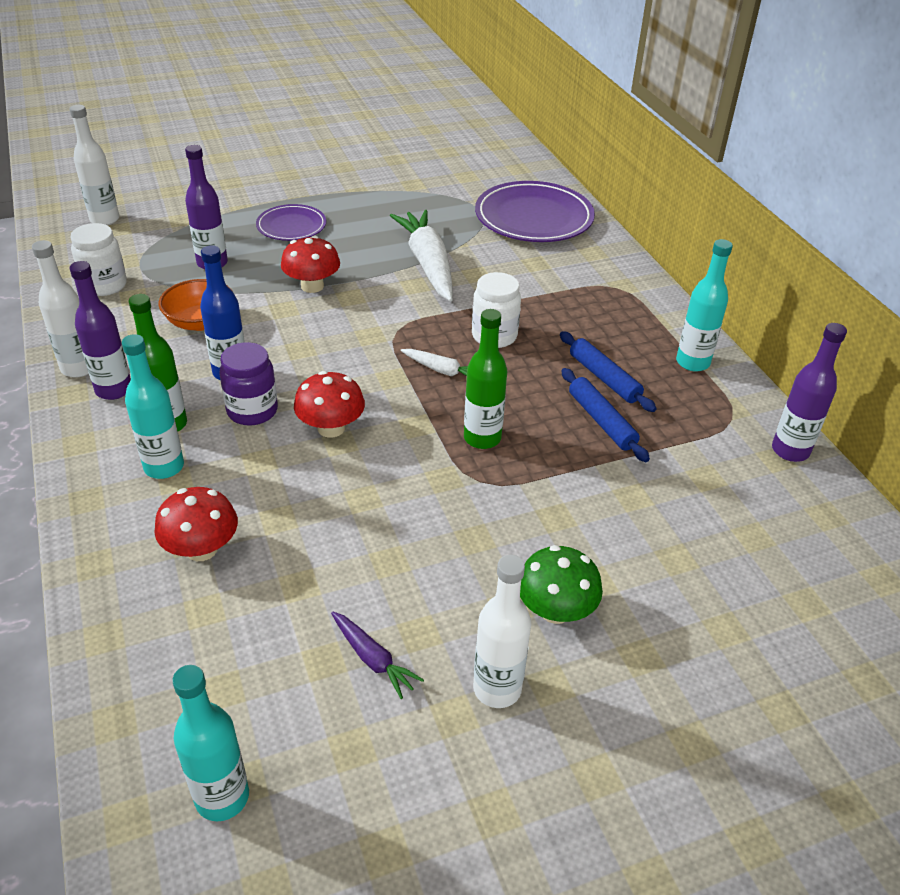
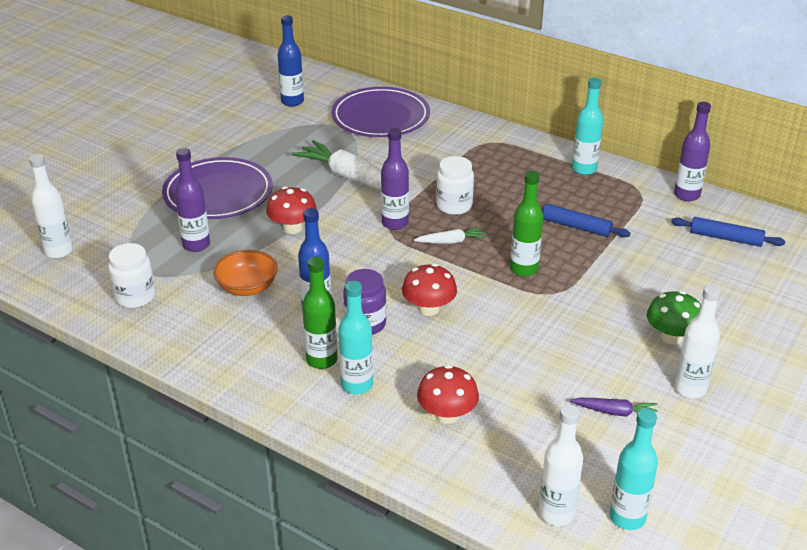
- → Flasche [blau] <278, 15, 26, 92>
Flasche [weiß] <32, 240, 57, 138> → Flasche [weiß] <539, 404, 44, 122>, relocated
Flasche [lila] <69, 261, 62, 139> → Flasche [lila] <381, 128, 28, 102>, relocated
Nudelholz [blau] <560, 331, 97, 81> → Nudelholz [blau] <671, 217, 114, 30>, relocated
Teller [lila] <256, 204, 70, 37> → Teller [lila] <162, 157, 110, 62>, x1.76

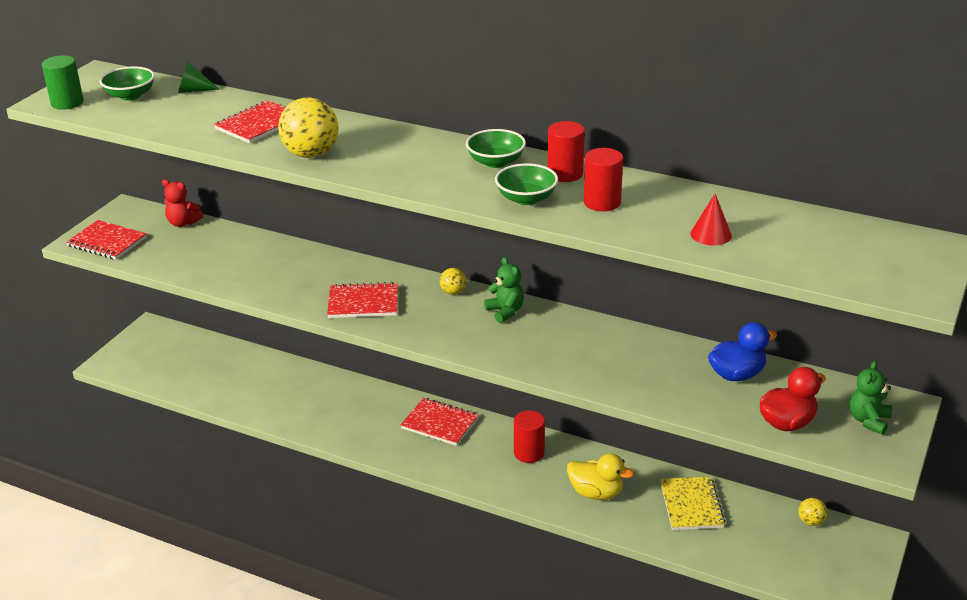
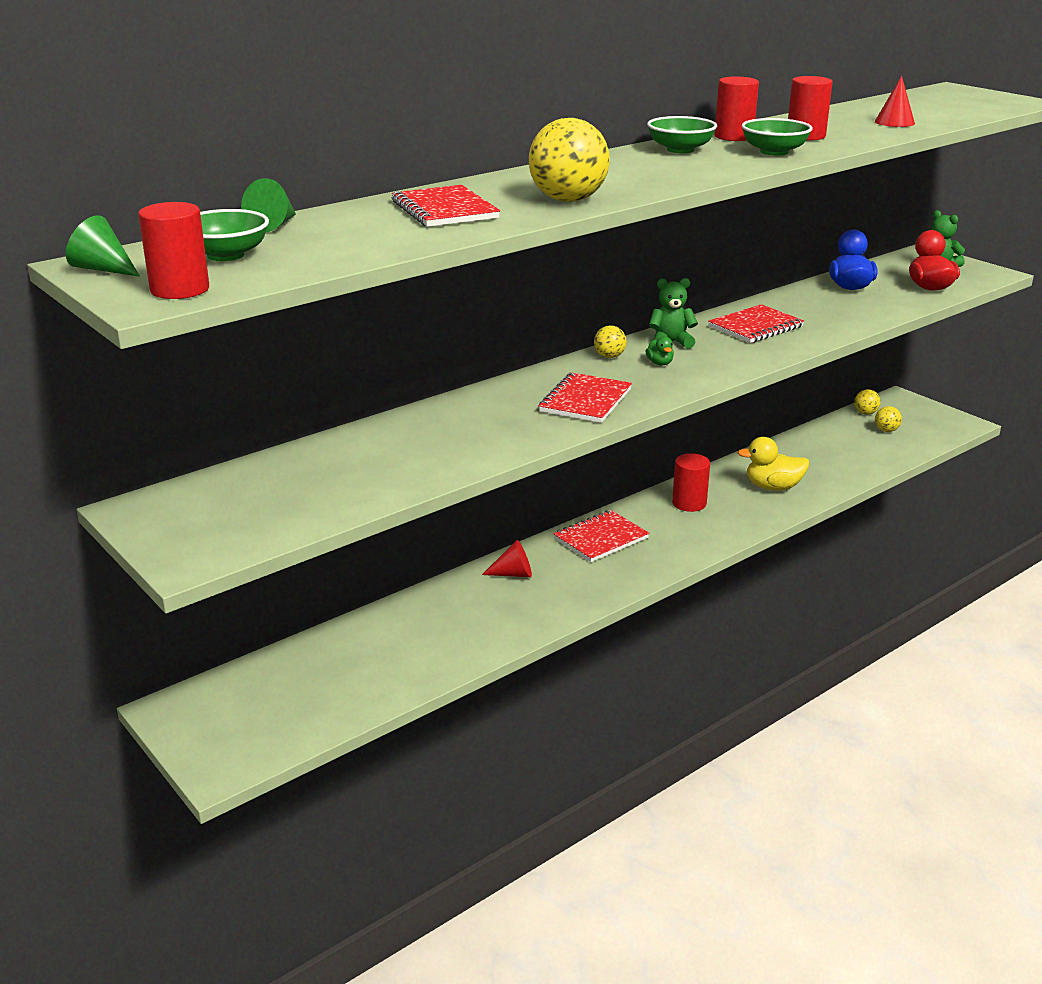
Teddybär [rot] <162, 179, 41, 48> → -
Notizbuch [gelb] <660, 477, 65, 53> → -
- → Kegel [grün] <66, 215, 74, 62>
- → Kegel [rot] <482, 540, 50, 37>
- → Ente [grün] <646, 336, 28, 29>
- → Ball [gelb] <875, 406, 27, 26>
Notizbuch [rot] <66, 220, 81, 40> → Notizbuch [rot] <708, 304, 96, 39>, relocated
Vollzylinder [grün] <42, 55, 42, 55> → Vollzylinder [rot] <138, 202, 71, 97>
Ente [gelb] <567, 453, 67, 47> → Ente [gelb] <738, 437, 71, 54>, 135 degrees counterclockwise

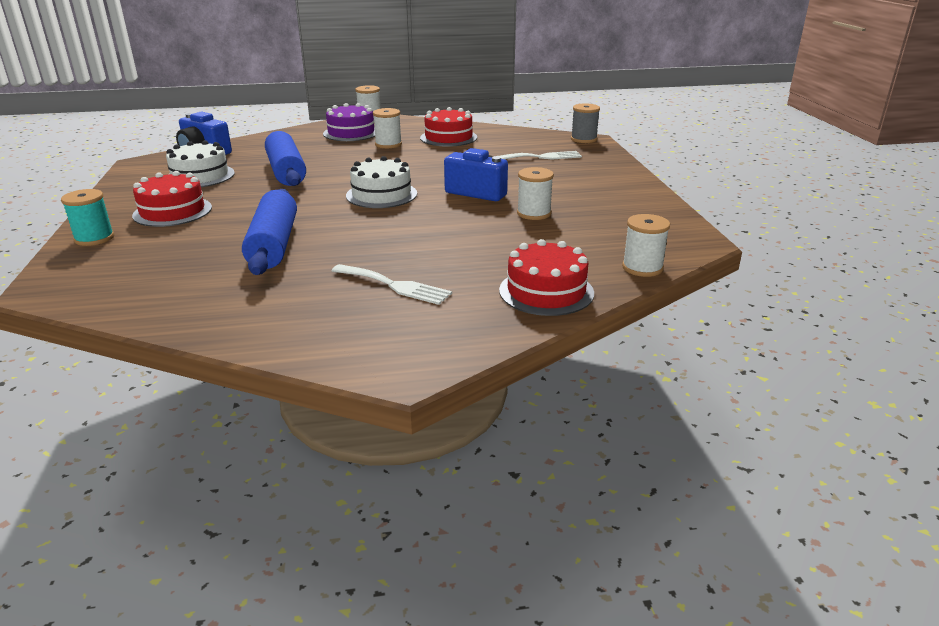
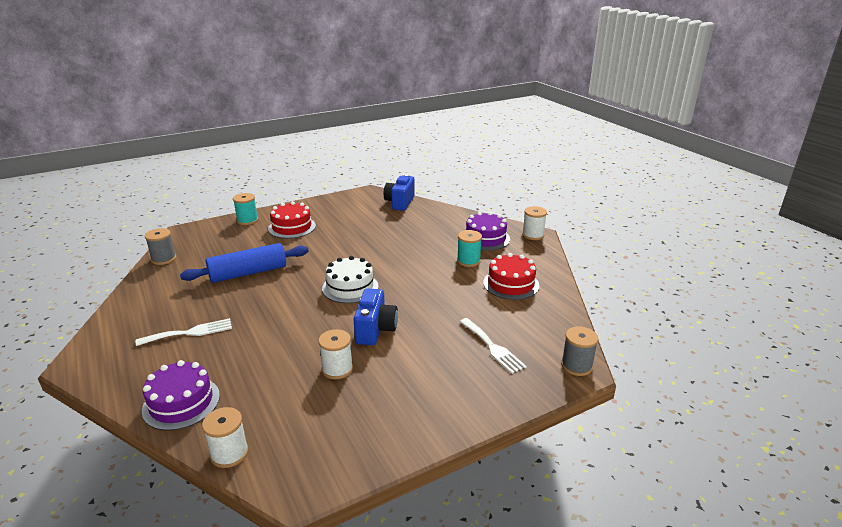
Kuchen [weiß] <166, 140, 69, 47> → -
Nudelholz [blau] <265, 131, 41, 55> → -
- → Garnrolle [grau] <145, 228, 31, 37>
Garnrolle [weiß] <373, 108, 29, 41> → Garnrolle [türkis] <457, 230, 25, 37>
Kuchen [rot] <499, 239, 95, 77> → Kuchen [lila] <142, 360, 78, 71>
Gabel [weiß] <332, 264, 120, 41> → Gabel [weiß] <136, 318, 96, 28>, 120 degrees counterclockwise

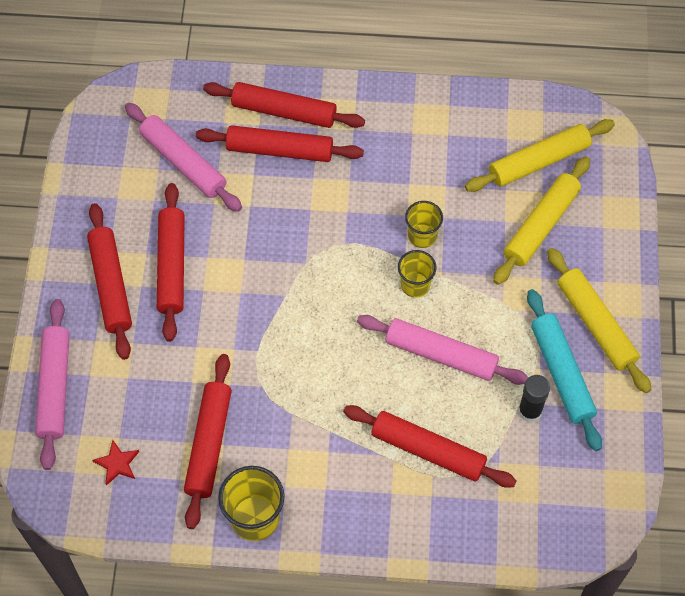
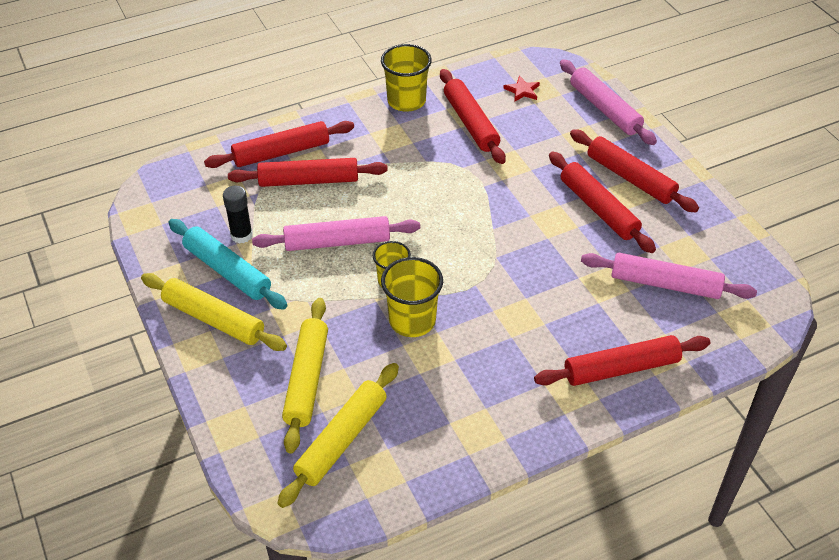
Nudelholz [rot] <196, 125, 168, 37> → Nudelholz [rot] <204, 121, 150, 47>, relocated
Becher [gelb] <405, 201, 38, 47> → Becher [gelb] <381, 257, 62, 80>, x1.55

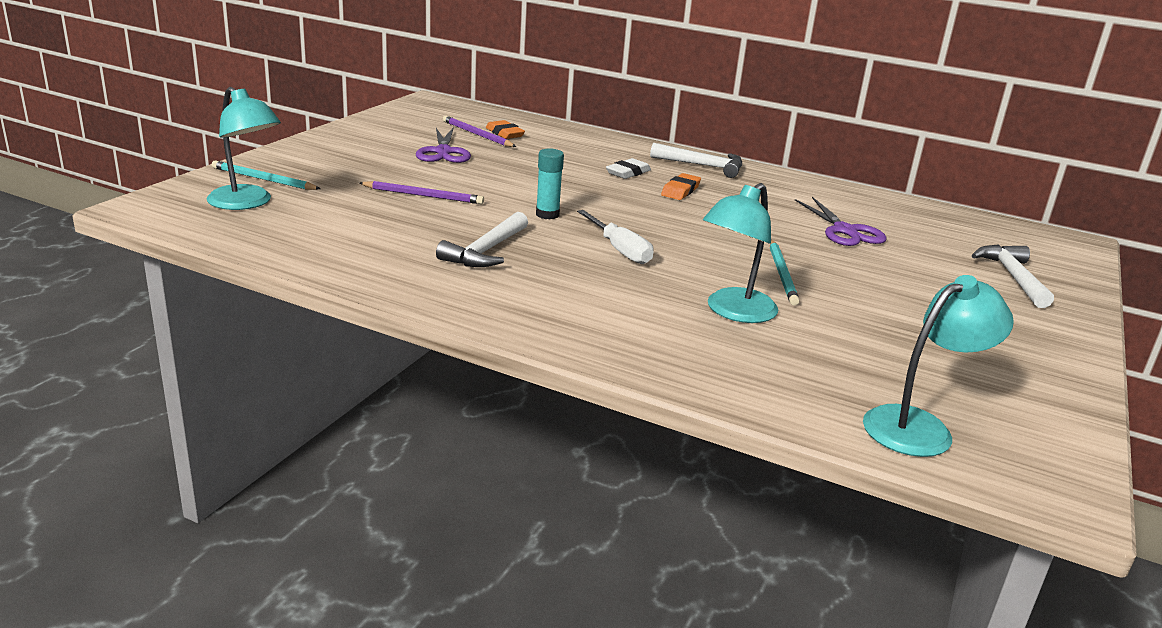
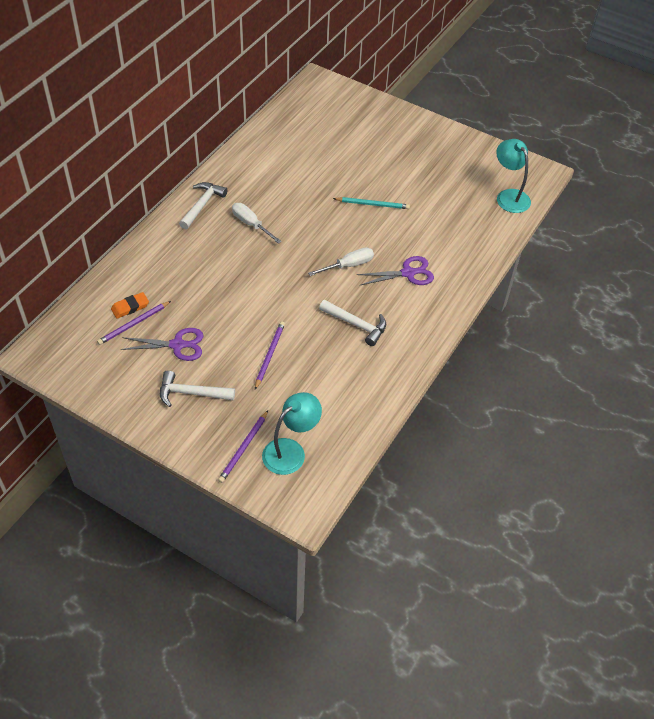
Klebestift [türkis] <536, 149, 28, 70> → -
Radiergummi [weiß] <606, 158, 45, 21> → -
Lampe [türkis] <703, 183, 75, 140> → -
Schere [lila] <795, 197, 92, 49> → Schere [lila] <357, 256, 77, 29>, relocated
Hammer [weiß] <972, 244, 82, 64> → Hammer [weiß] <160, 370, 75, 37>, relocated
Radiergummi [orange] <661, 173, 40, 27> → Schraubenzieher [weiß] <232, 203, 50, 41>
Bleistift [türkis] <212, 161, 109, 29> → Bleistift [lila] <218, 411, 50, 72>

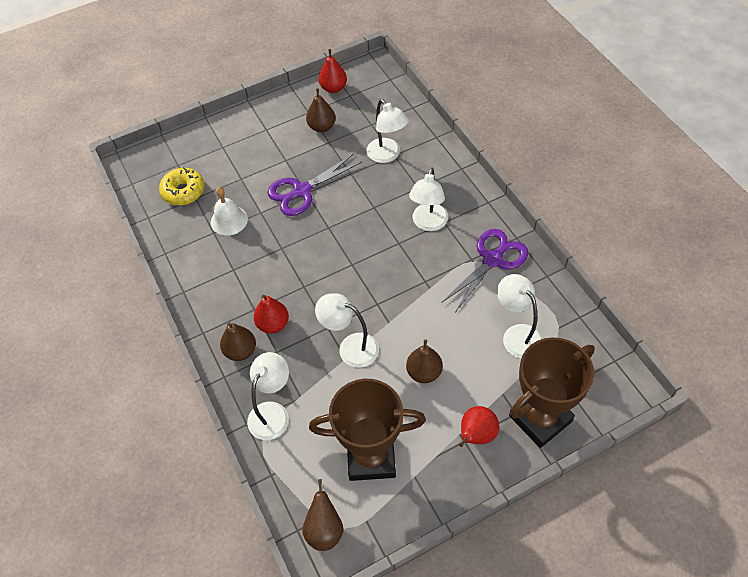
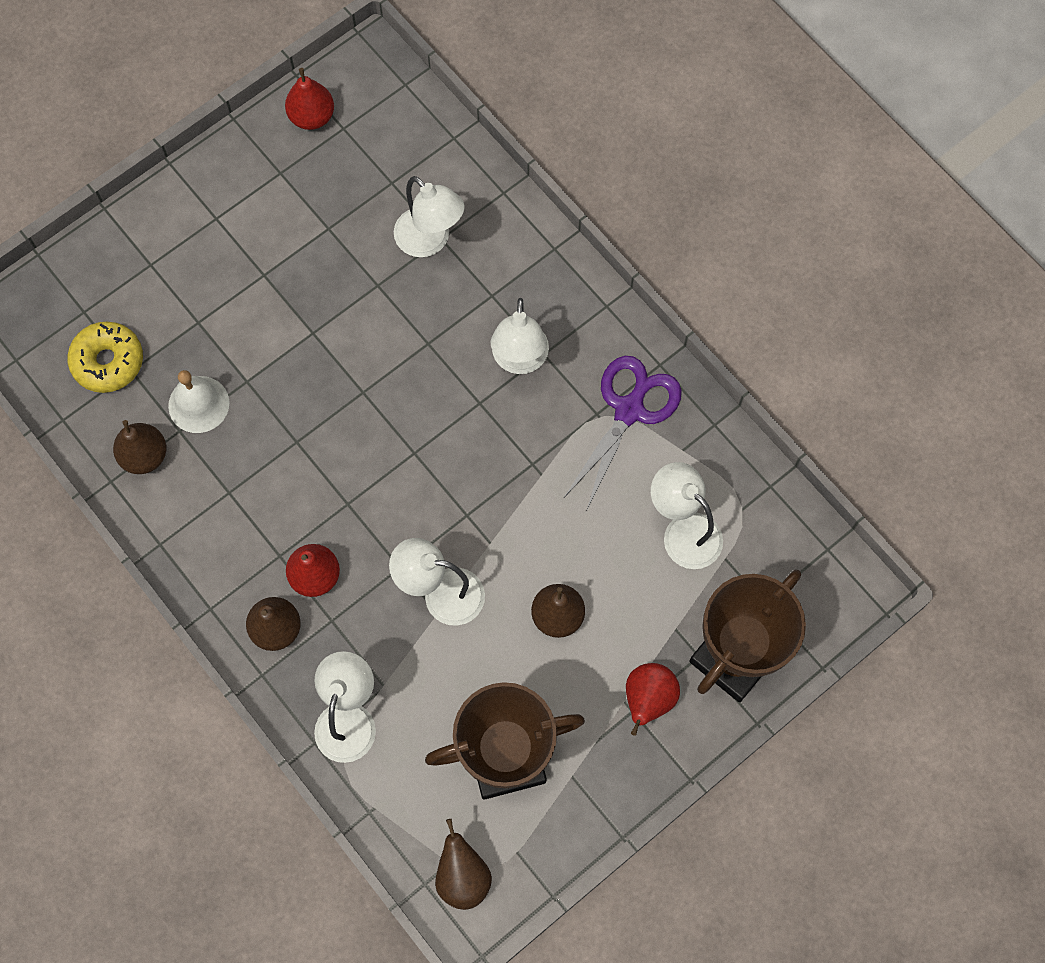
Schere [lila] <267, 154, 95, 62> → -
Birne [braun] <306, 88, 30, 44> → Birne [braun] <113, 420, 53, 54>, relocated

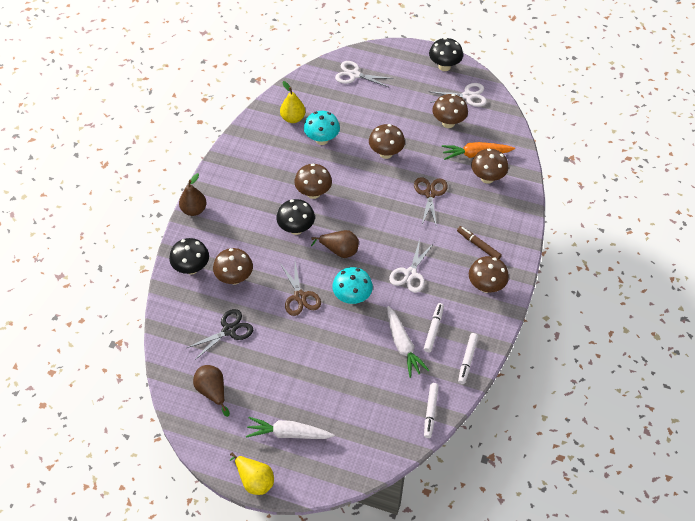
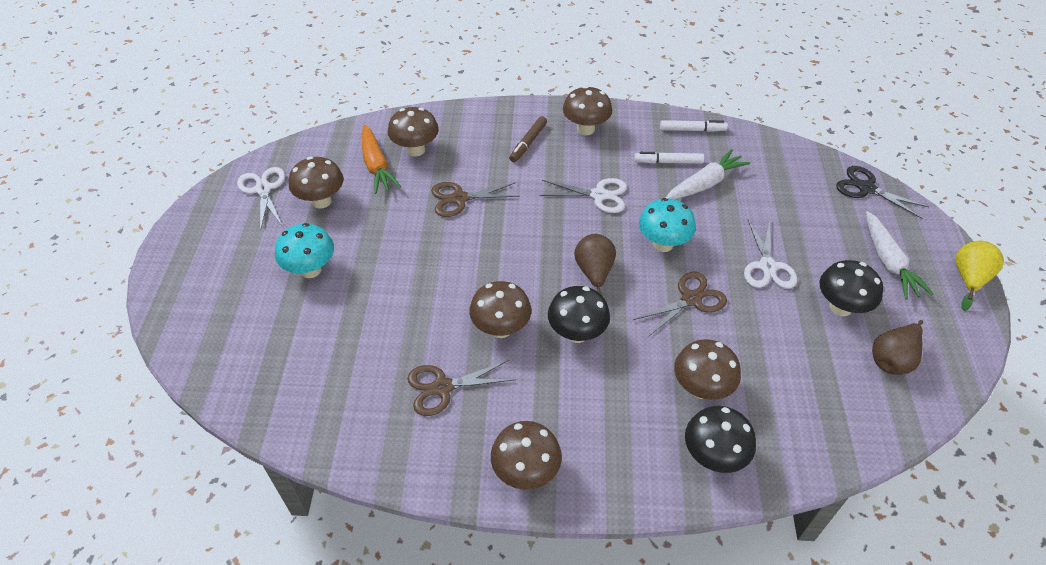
Birne [braun] <179, 173, 28, 43> → -
Birne [gelb] <280, 81, 25, 42> → -
Filzstift [weiß] <424, 383, 15, 55> → -
- → Schere [braun] <407, 360, 109, 56>
Schere [schwarz] <187, 309, 66, 51> → Schere [schwarz] <836, 166, 93, 53>, relocated
Pilz [türkis] <304, 111, 36, 34> → Pilz [türkis] <275, 223, 59, 55>, relocated
Schere [weiß] <335, 61, 58, 27> → Schere [weiß] <744, 219, 53, 70>, relocated
Pilz [braun] <369, 124, 36, 35> → Pilz [braun] <491, 421, 71, 69>, relocated
Pilz [schwarz] <429, 38, 34, 33> → Pilz [schwarz] <820, 260, 63, 56>, relocated

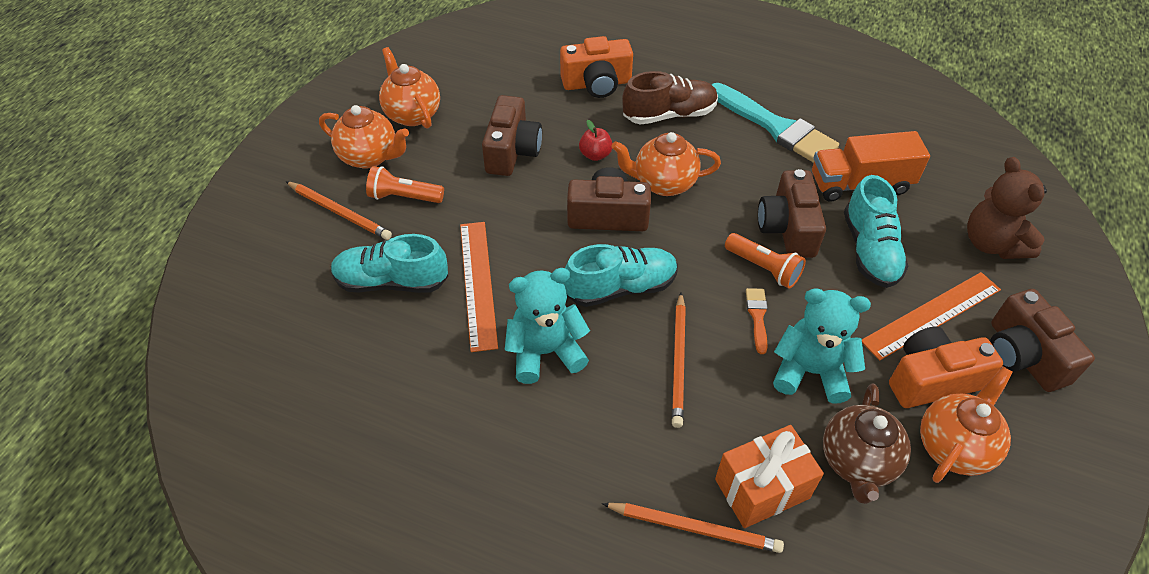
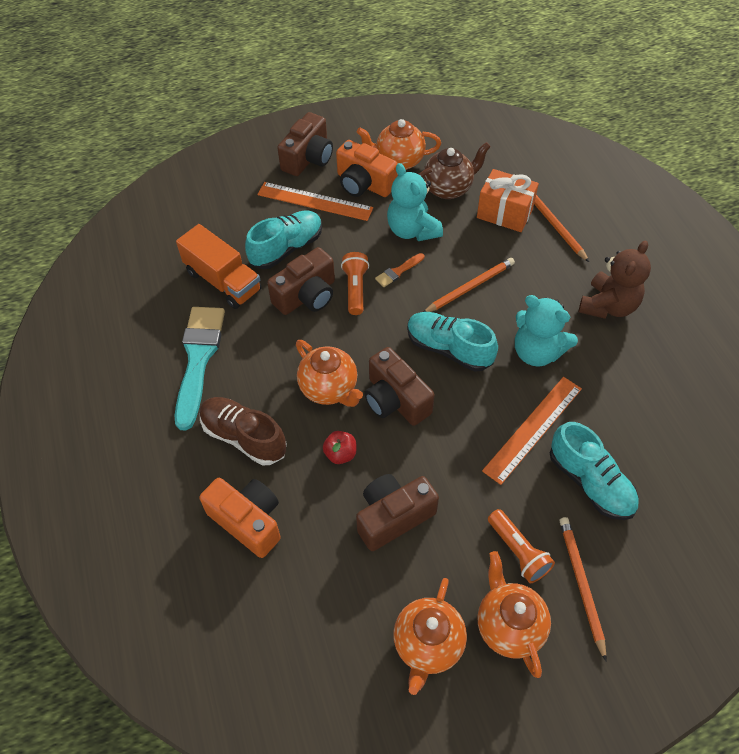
Teddybär [braun] <967, 157, 80, 102> → Teddybär [braun] <579, 240, 72, 79>, relocated

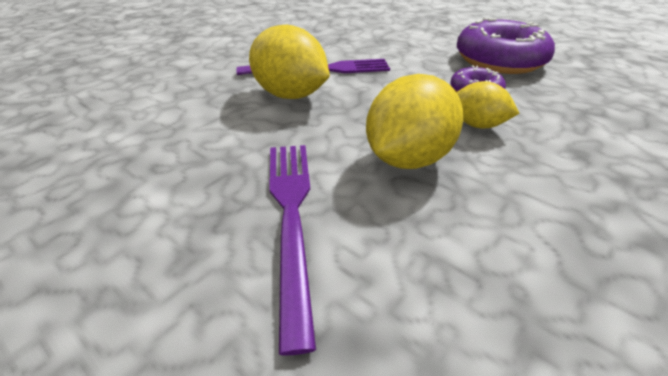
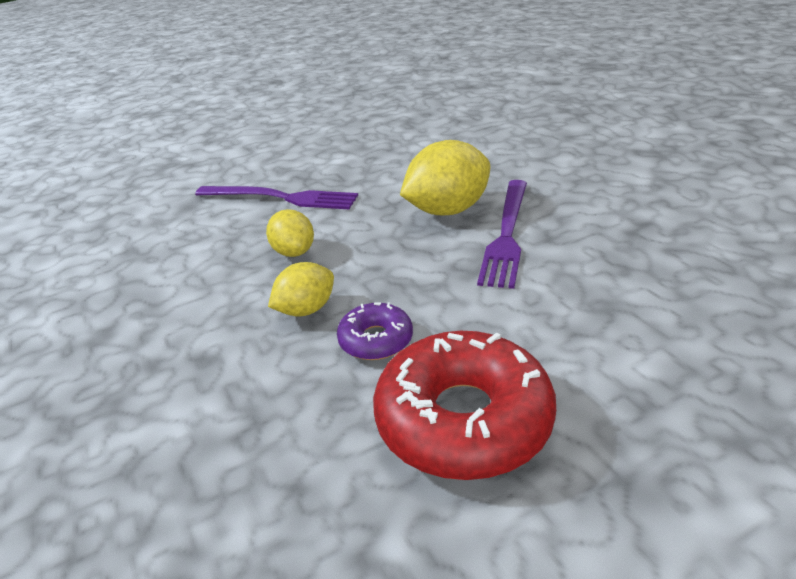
Donut [lila] <457, 18, 98, 56> → Donut [rot] <373, 331, 183, 149>
Zitrone [gelb] <366, 74, 97, 95> → Zitrone [gelb] <266, 209, 48, 48>, x0.59

